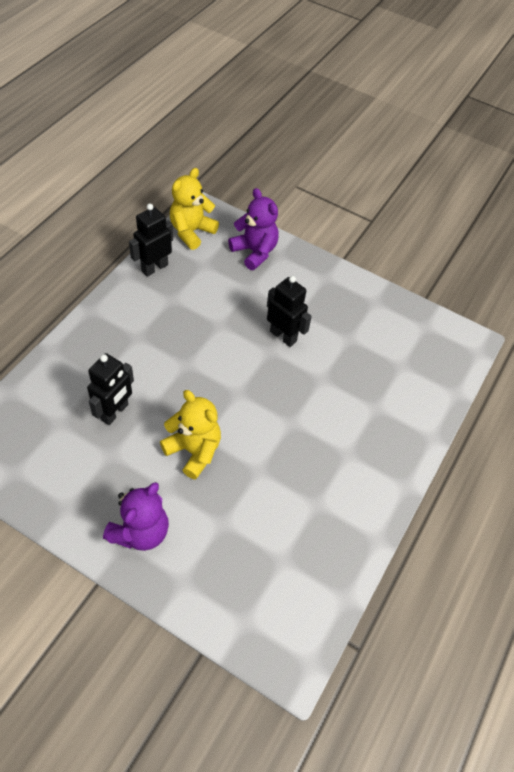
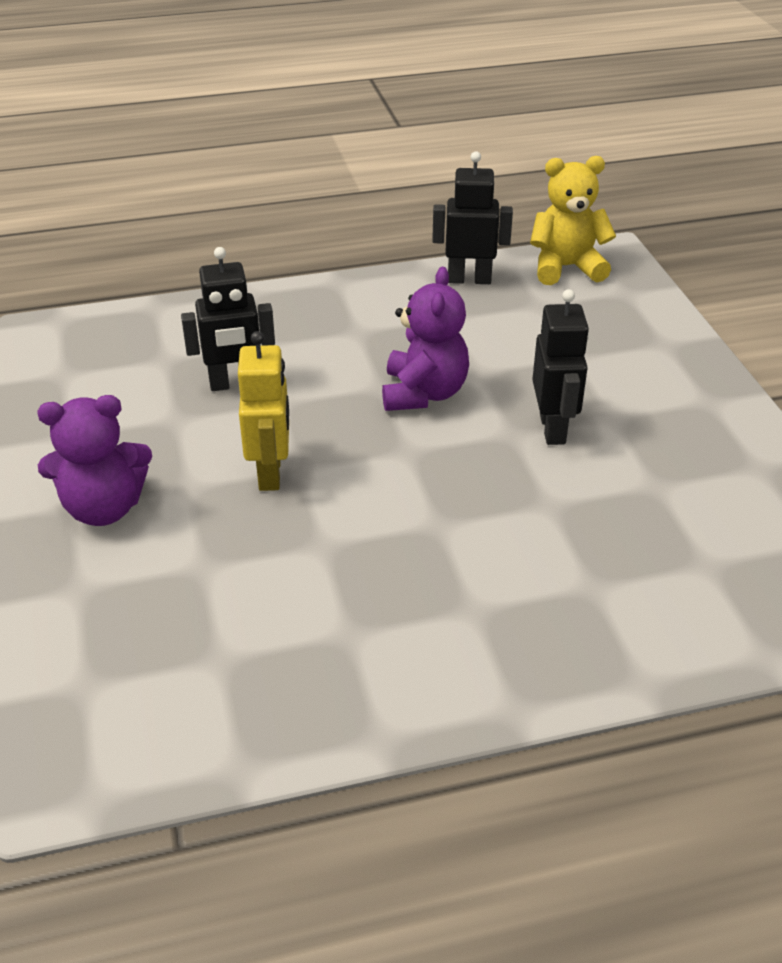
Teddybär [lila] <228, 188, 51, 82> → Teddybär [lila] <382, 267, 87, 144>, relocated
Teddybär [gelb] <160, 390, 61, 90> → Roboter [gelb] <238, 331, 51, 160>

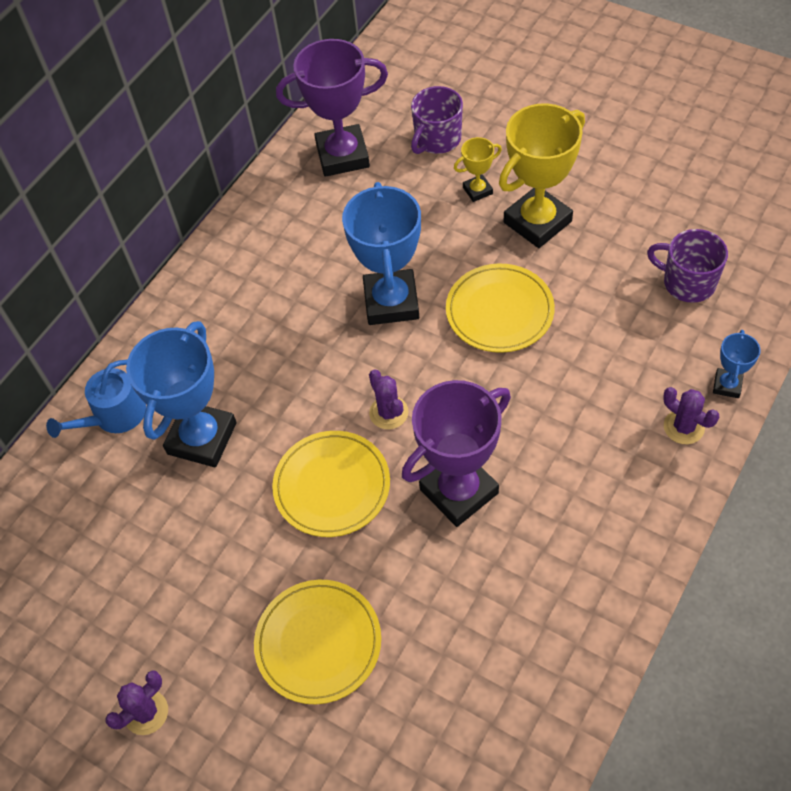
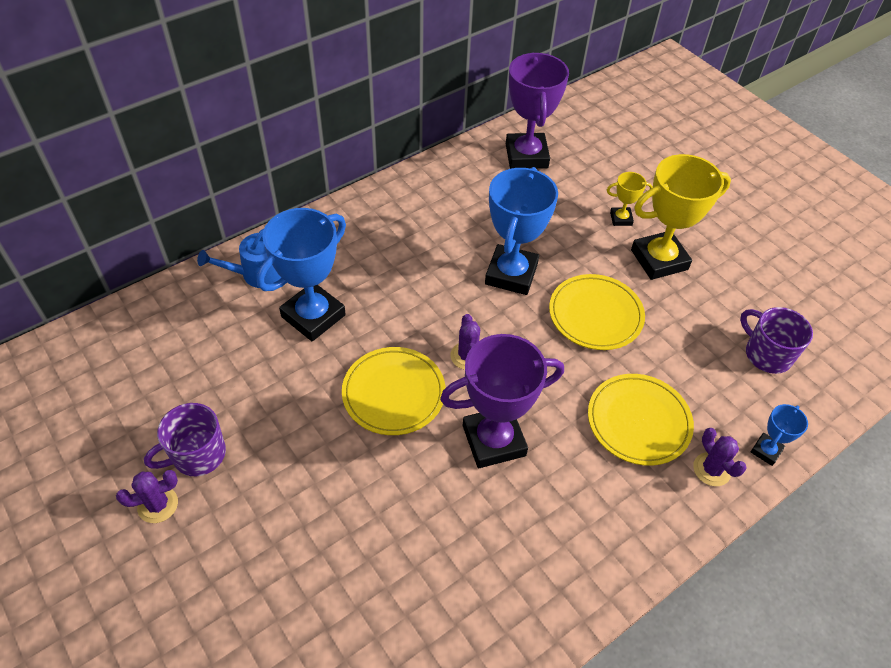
Teller [gelb] <254, 580, 127, 124> → Teller [gelb] <588, 374, 106, 92>, relocated
Tasse [lila] <411, 86, 52, 68> → Tasse [lila] <144, 403, 82, 73>, relocated
Pokal [lila] <276, 39, 112, 138> → Pokal [lila] <506, 53, 63, 116>, 75 degrees clockwise

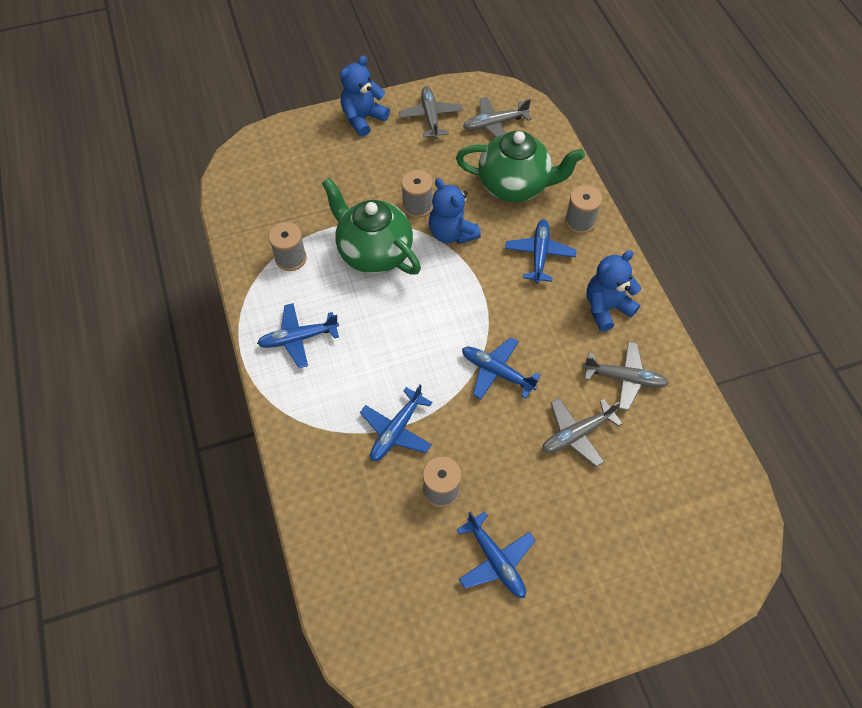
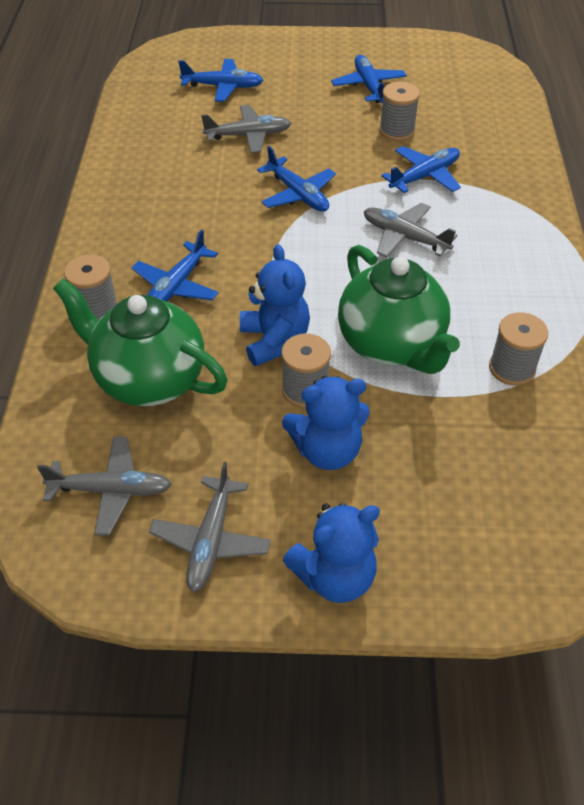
Flugzeug [blau] <257, 303, 82, 65> → Flugzeug [blau] <178, 59, 85, 43>, relocated
Flugzeug [grau] <583, 342, 86, 69> → Flugzeug [grau] <364, 203, 93, 54>, relocated
Teddybär [blau] <587, 250, 54, 82> → Teddybär [blau] <282, 376, 88, 94>, relocated

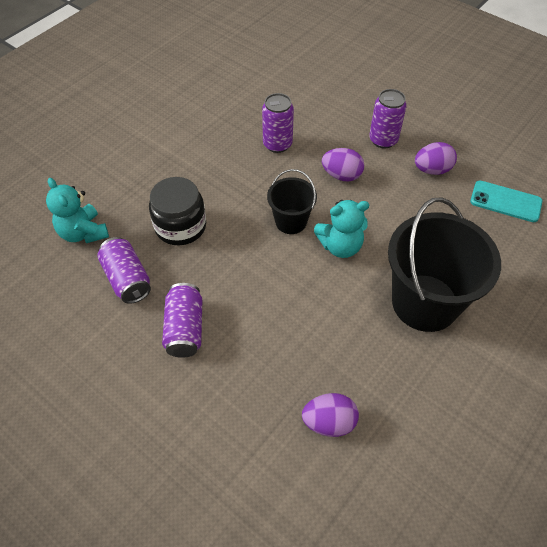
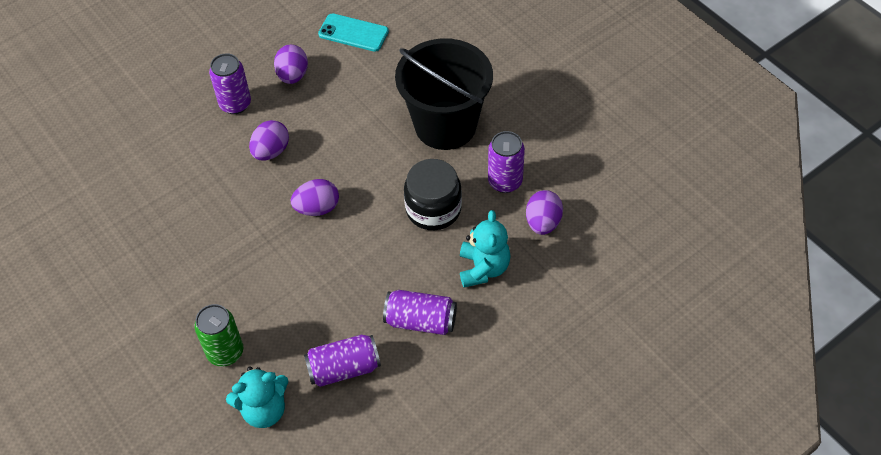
- → Dose [grün] <195, 304, 48, 62>
Einmachglas [schwarz] <149, 177, 57, 68> → Einmachglas [schwarz] <404, 159, 58, 71>, relocated
Dose [lila] <262, 93, 32, 60> → Dose [lila] <488, 131, 37, 62>, relocated
Teddybär [türkis] <314, 200, 55, 58> → Teddybär [türkis] <460, 210, 50, 78>, relocated
Eimer [schwarz] <267, 169, 50, 65> → Ei [lila] <291, 179, 48, 37>
Handy [türkis] <470, 181, 72, 41> → Handy [türkis] <318, 13, 71, 39>, 75 degrees clockwise

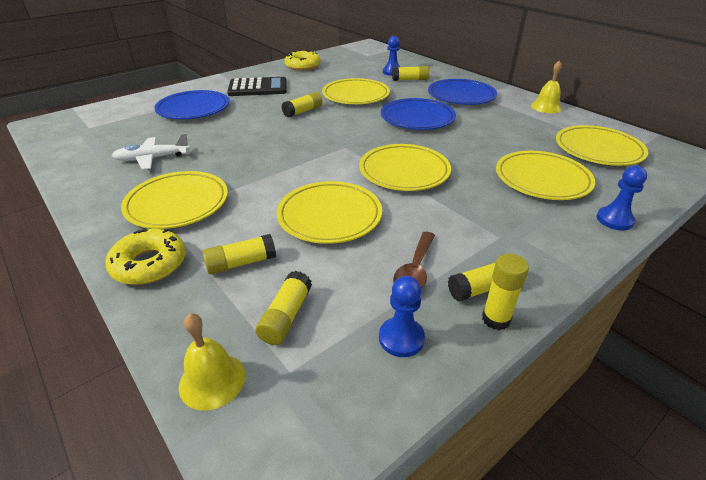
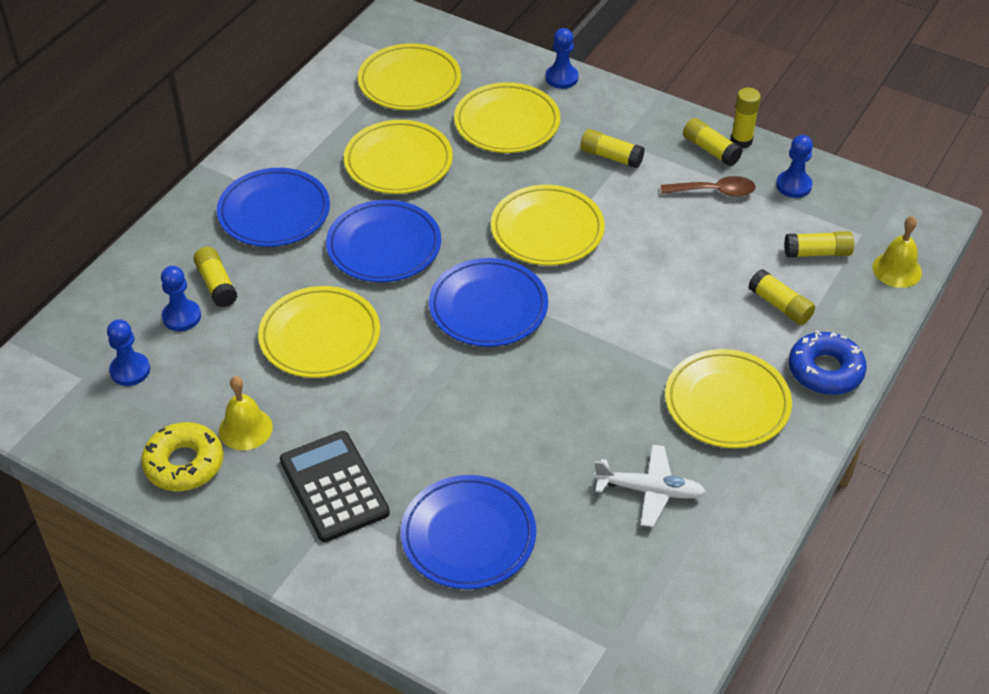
- → Bauer [blau] <107, 319, 43, 67>
- → Teller [blau] <429, 258, 119, 89>
Teller [gelb] <277, 181, 105, 63> → Teller [gelb] <344, 120, 109, 74>, relocated
Klebestift [gelb] <282, 92, 41, 25> → Klebestift [gelb] <580, 129, 65, 39>, relocated
Glocke [gelb] <531, 60, 31, 53> → Glocke [gelb] <219, 376, 54, 74>, relocated
Donut [gelb] <105, 228, 81, 57> → Donut [blau] <789, 331, 78, 64>
Flugzeug [weiß] <112, 133, 78, 37> → Flugzeug [weiß] <594, 444, 112, 83>, 45 degrees counterclockwise

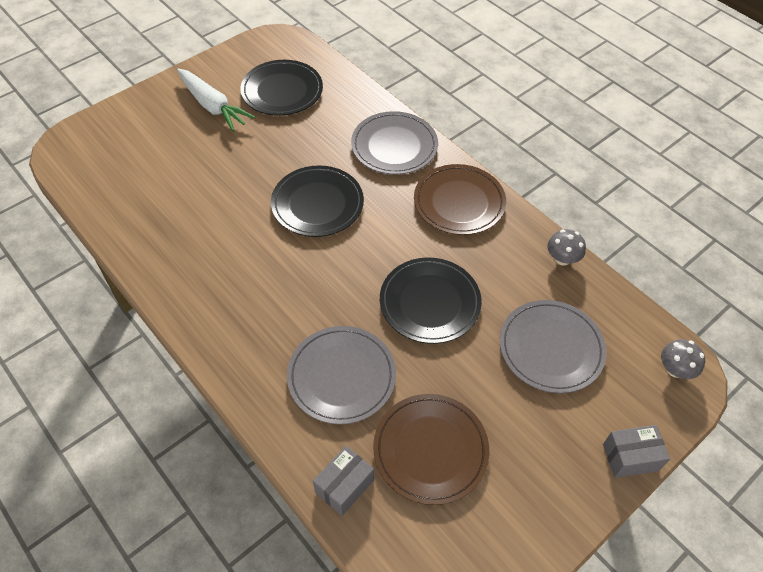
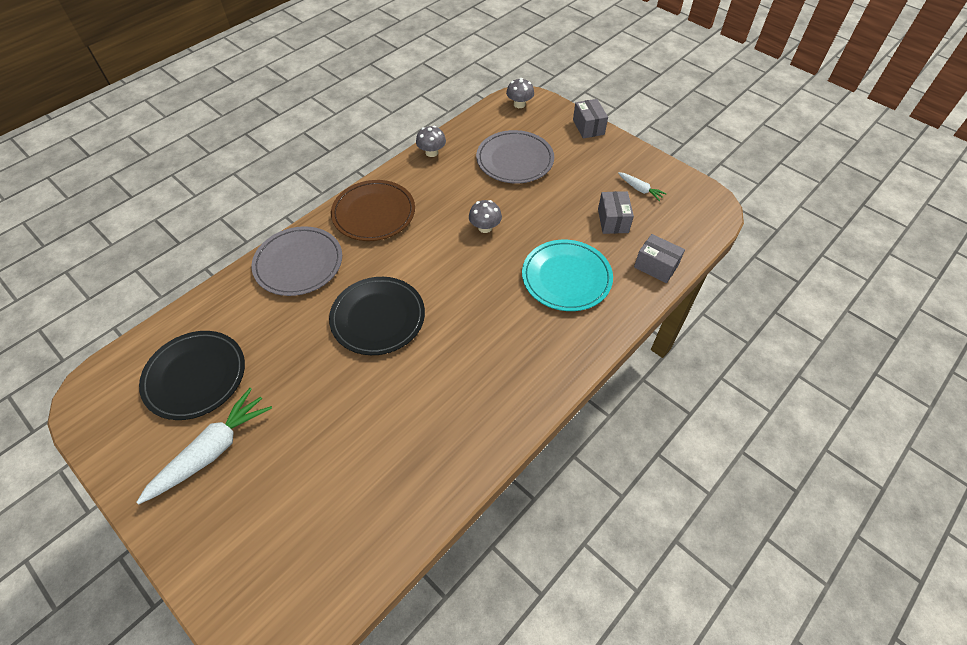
- → Karotte [weiß] <618, 172, 49, 29>
Teller [braun] <373, 394, 116, 111> → Schachtel [grau] <598, 191, 36, 43>
Teller [schwarz] <380, 257, 102, 87> → Pilz [grau] <469, 200, 33, 33>
Teller [grau] <287, 326, 109, 98> → Teller [türkis] <522, 240, 91, 71>

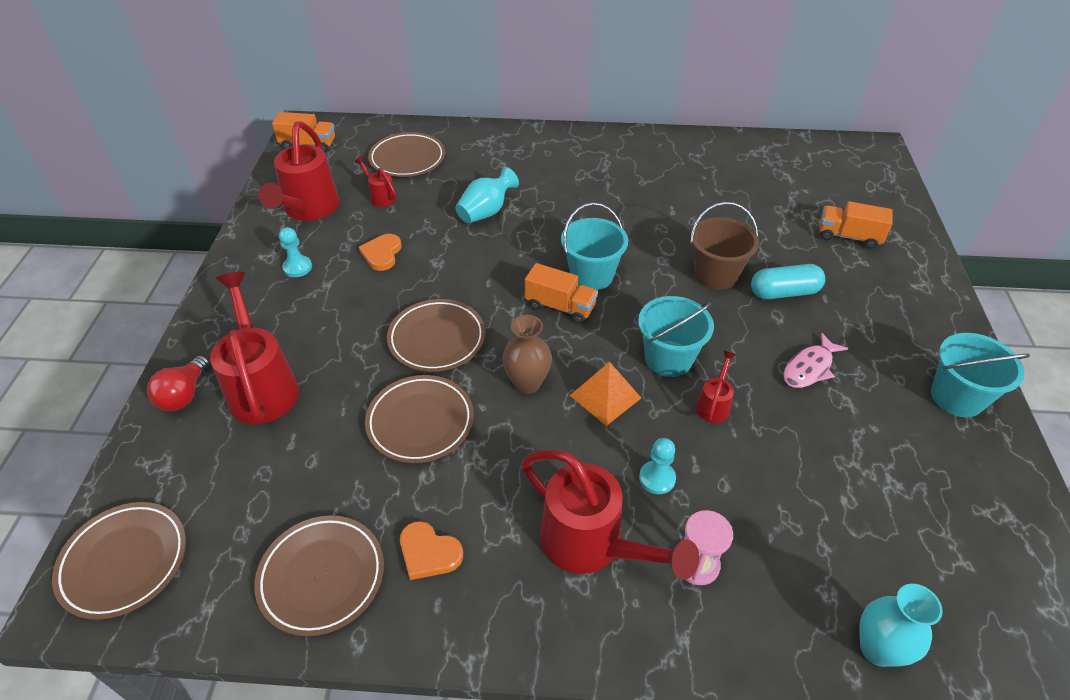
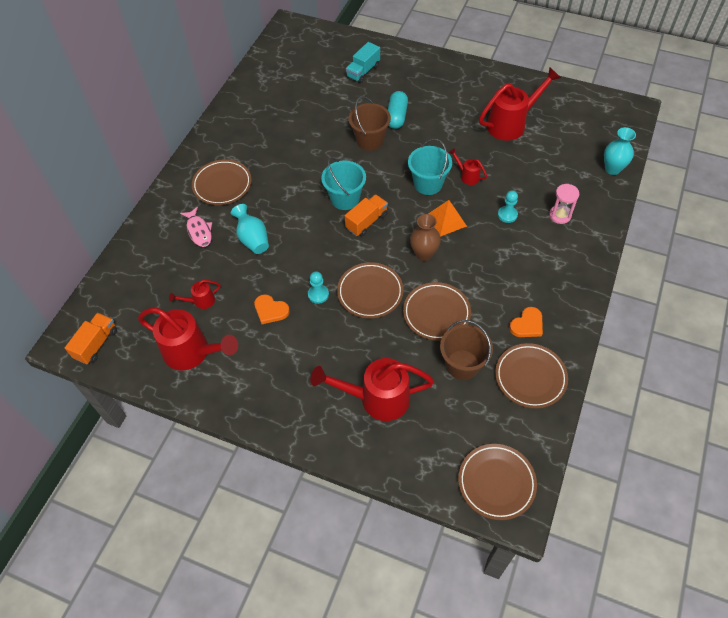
Glühbirne [rot] <147, 355, 63, 56> → -
Eimer [türkis] <931, 333, 99, 84> → -
- → Eimer [braun] <440, 320, 53, 60>
Bauer [türkis] <279, 227, 33, 50> → Bauer [türkis] <308, 272, 21, 32>, relocated
Teller [braun] <368, 132, 77, 45> → Teller [braun] <192, 159, 60, 46>, relocated
Gießkanne [rot] <521, 450, 178, 130> → Gießkanne [rot] <479, 67, 82, 74>, relocated
Fisch [rosa] <784, 333, 65, 55> → Fisch [rosa] <180, 207, 32, 40>, relocated
Lastwagen [orange] <819, 201, 74, 48> → Lastwagen [türkis] <346, 42, 34, 41>

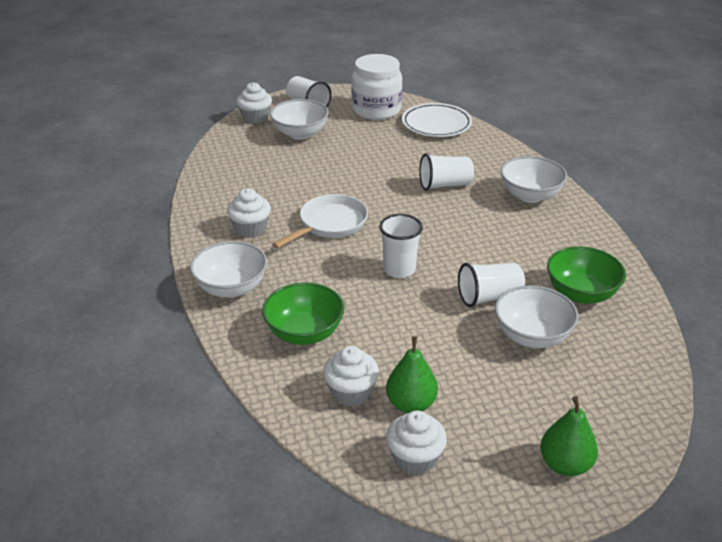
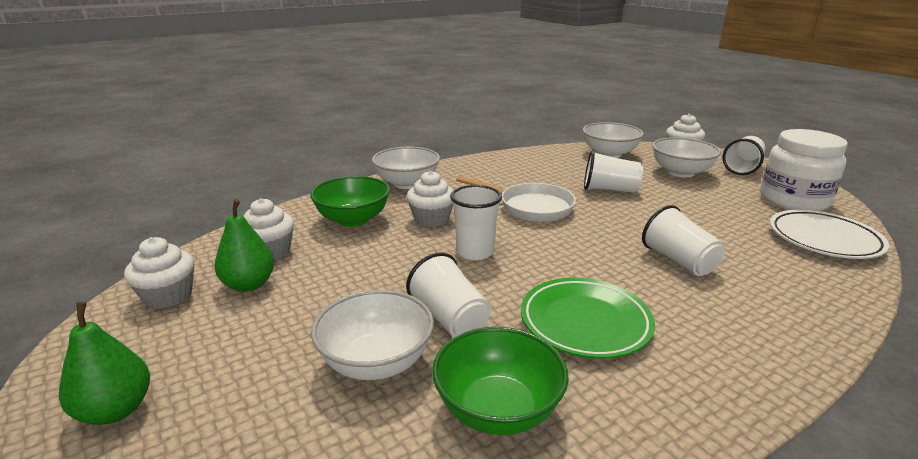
- → Teller [grün] <521, 278, 134, 81>
- → Becher [weiß] <584, 151, 59, 42>
Muffin [weiß] <227, 188, 44, 49> → Muffin [weiß] <407, 171, 47, 56>, relocated
Schüssel [weiß] <500, 156, 67, 47> → Schüssel [weiß] <583, 122, 61, 36>, relocated

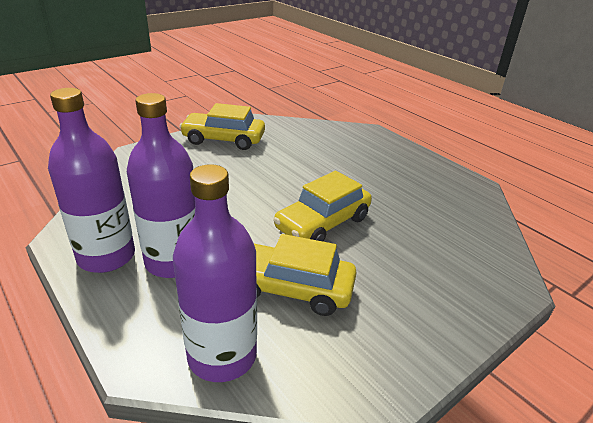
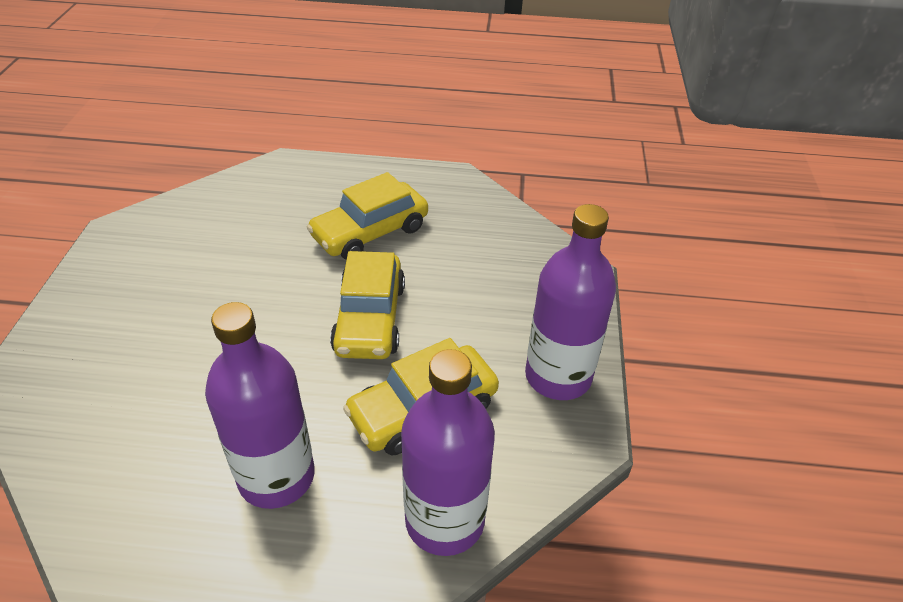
Flasche [lila] <48, 88, 87, 185> → Flasche [lila] <525, 204, 91, 196>, relocated
Auto [gelb] <179, 103, 86, 47> → Auto [gelb] <307, 172, 121, 88>, relocated

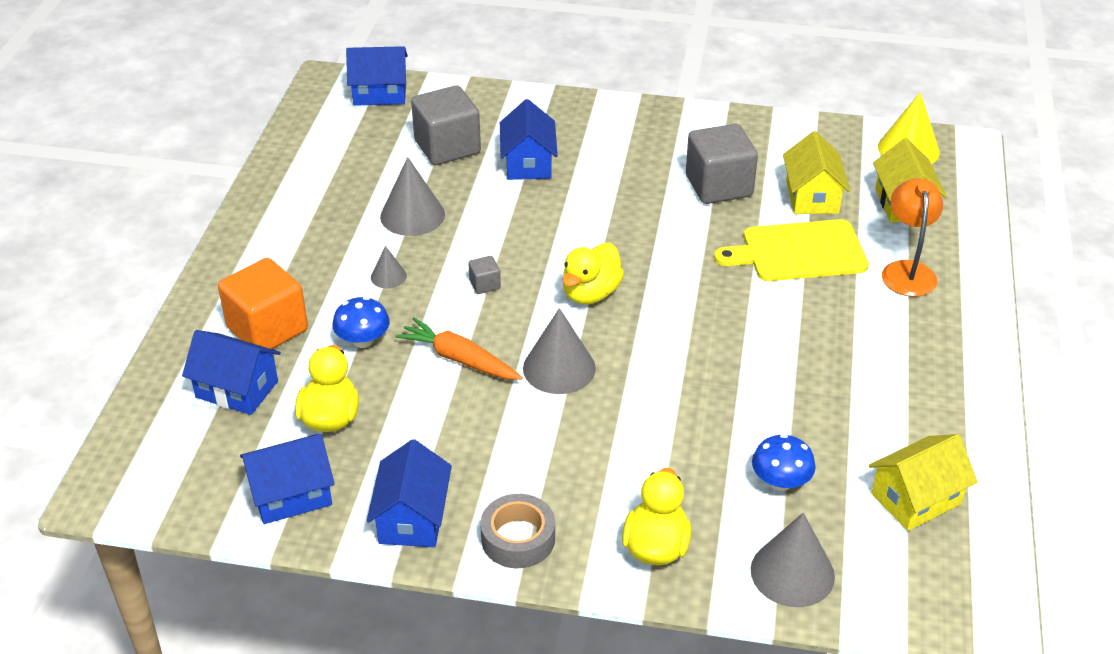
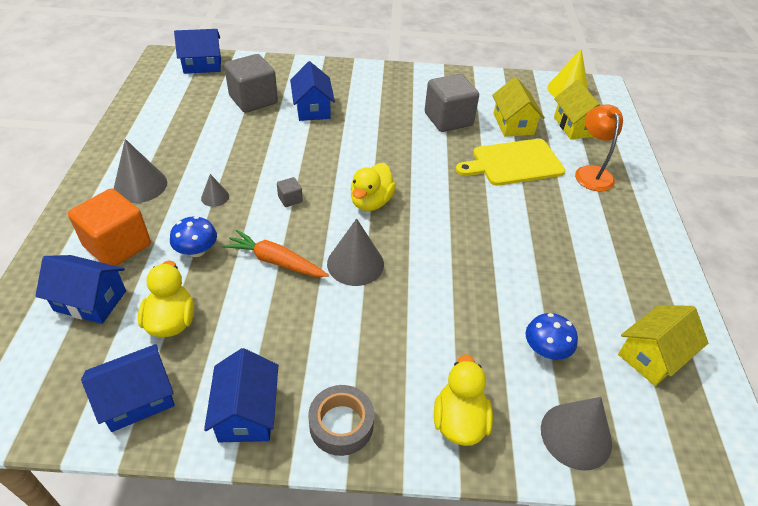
Kegel [grau] <380, 157, 65, 79> → Kegel [grau] <114, 139, 53, 64>, relocated

